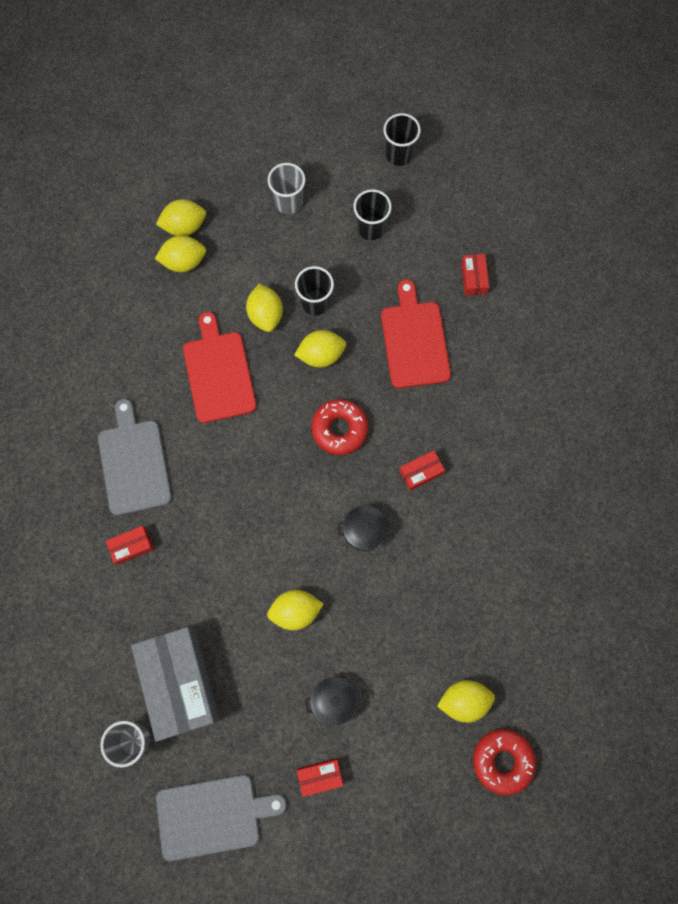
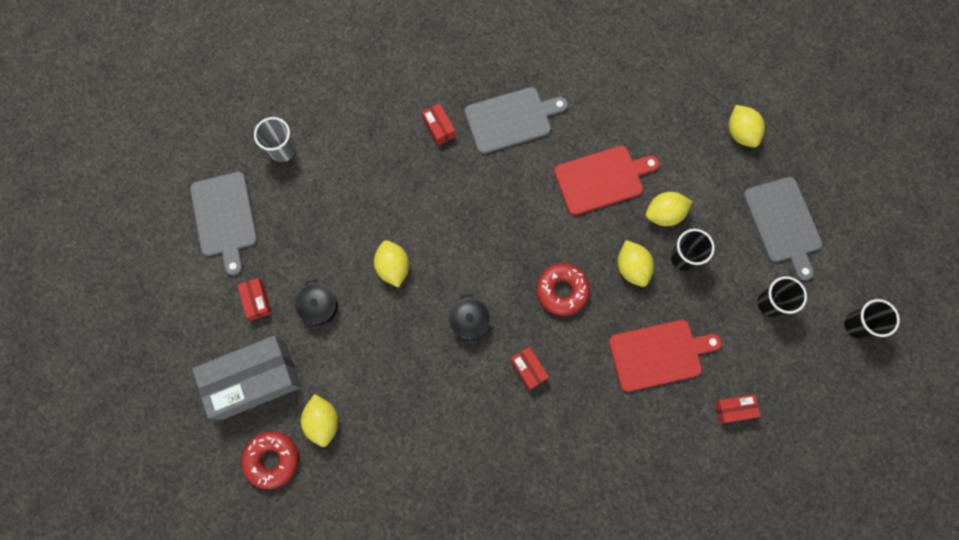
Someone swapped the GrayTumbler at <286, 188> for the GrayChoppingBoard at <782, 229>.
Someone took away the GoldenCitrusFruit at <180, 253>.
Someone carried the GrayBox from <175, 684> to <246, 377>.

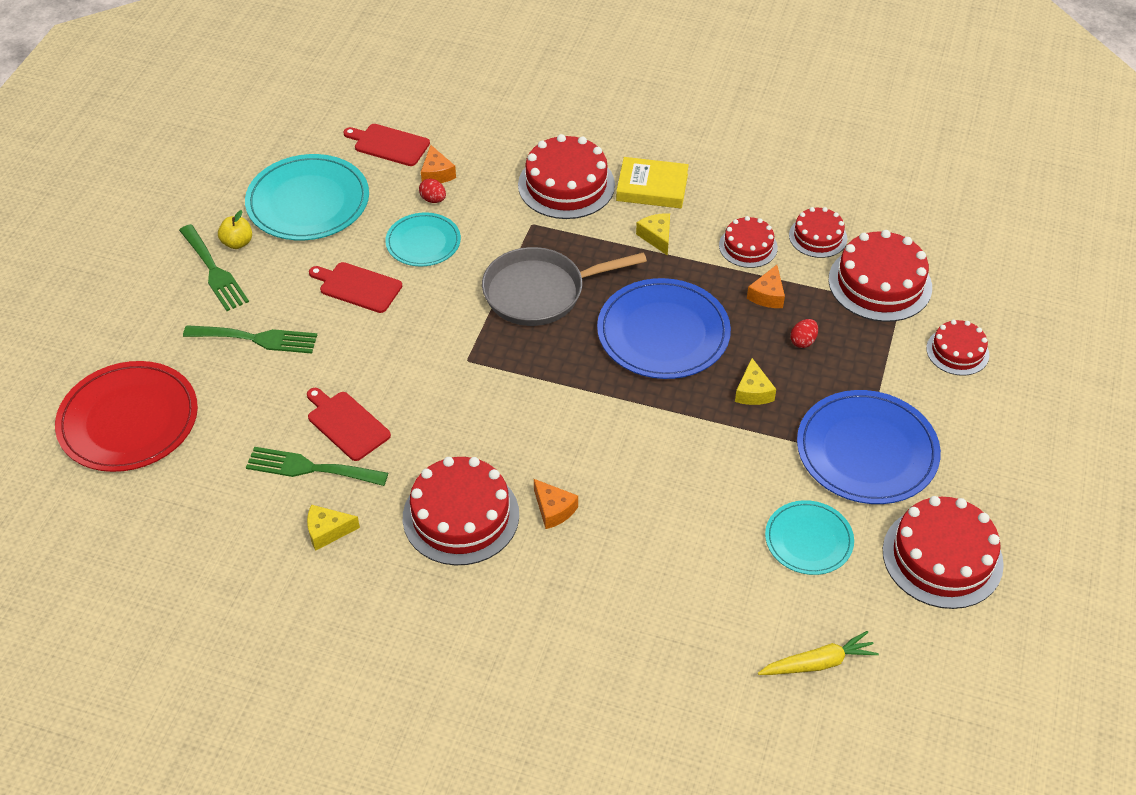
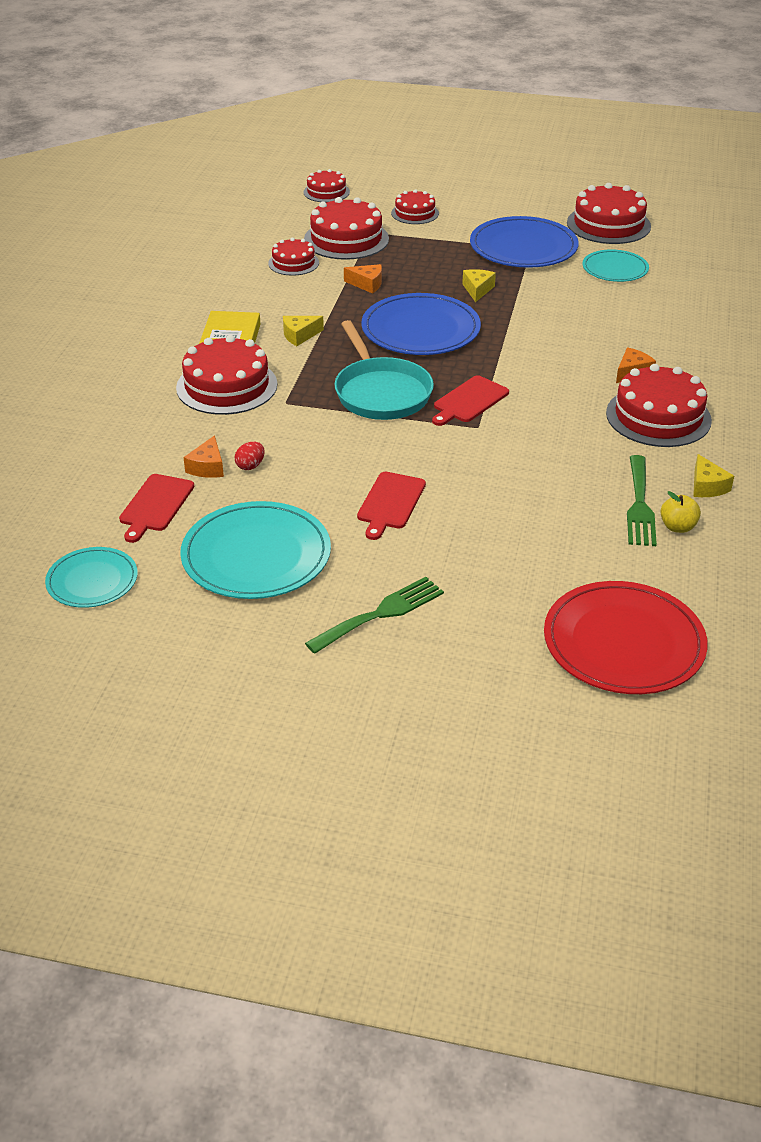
Someone rotated the OrangeCheeseWedge at <438, 164> by 120 degrees clockwise.
Someone carried the GoldenApple from <235, 229> to <681, 512>.
Someone carried the AquaDinnerPlate from <423, 239> to <91, 577>.
Someone carried the ScarletLayerCake from <748, 242> to <326, 185>.
Someone repainted the GraySkillet at <564, 286>, which became the AquaSkillet at <384, 370>.
Someone took away the ScarletEgg at <804, 333>.
Someone took away the LeafGreenTableFork at <250, 339>.
Someone rotated the GoldenCheeseWedge at <755, 381> by 75 degrees counterclockwise.
Someone carried the ScarletChoppingBoard from <349, 424> to <470, 400>.
Someone took away the GoldenCarrot at <818, 653>.

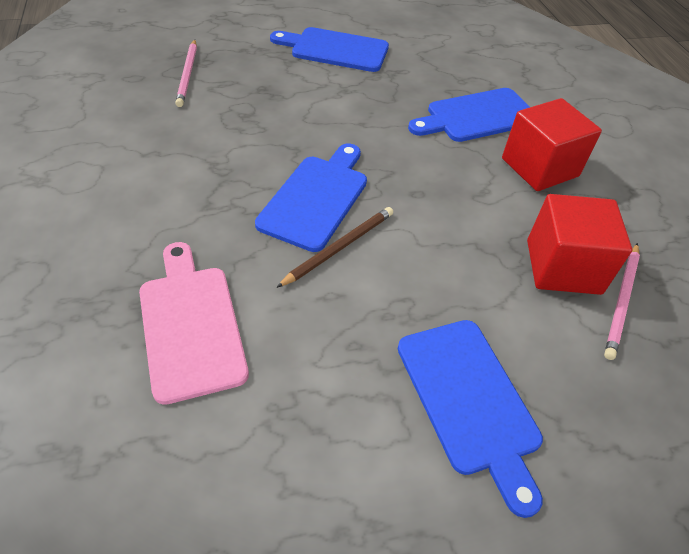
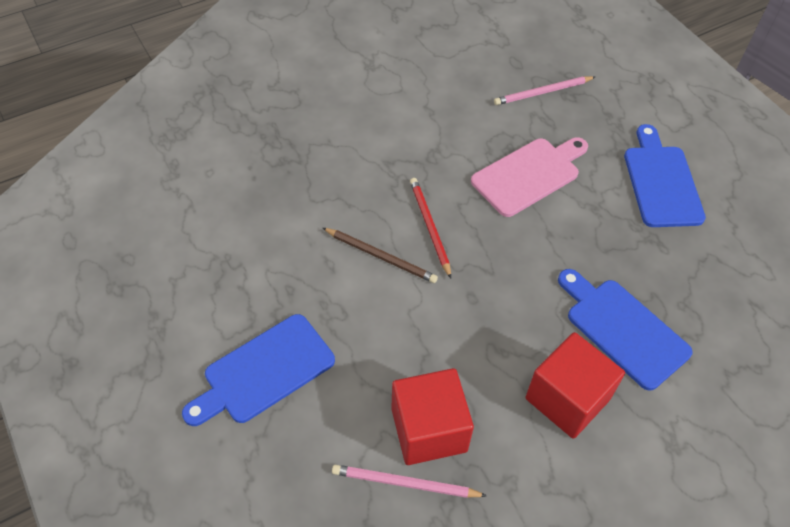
Someone swapped the RoyalBlueChoppingBoard at <311, 197> for the ScarletLeadPencil at <430, 228>.
Someone carried the RosyChoppingBoard from <194, 323> to <529, 177>.

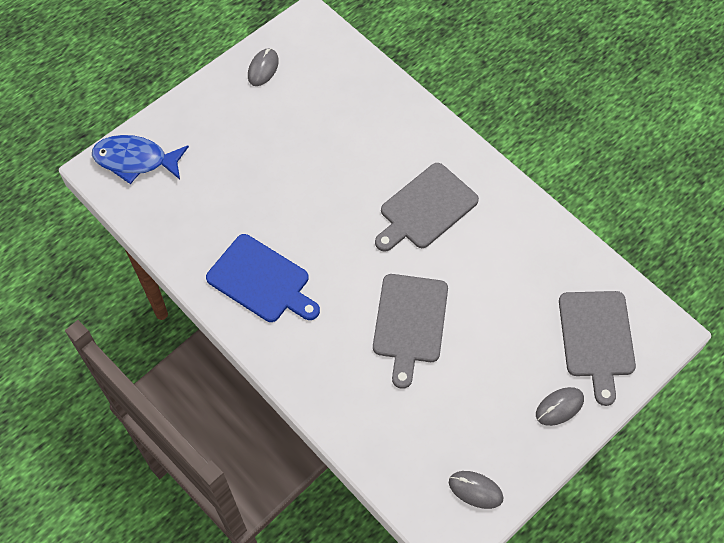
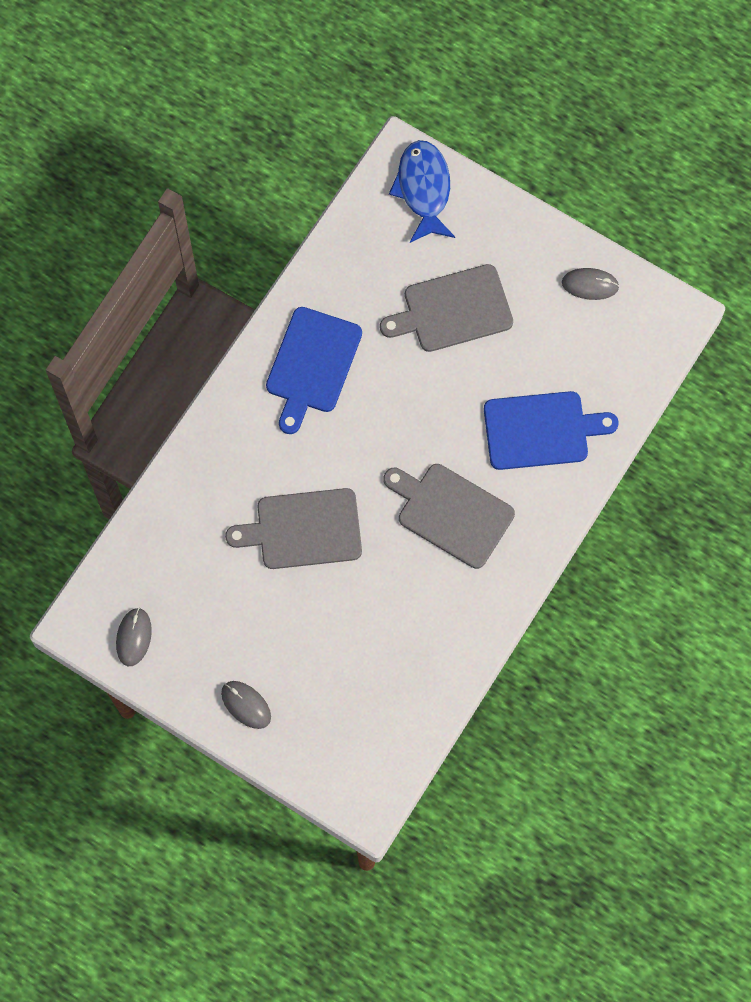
Someone carried the GrayChoppingBoard from <597, 348> to <446, 308>.
Someone put down the RoyalBlueChoppingBoard at <551, 430>.

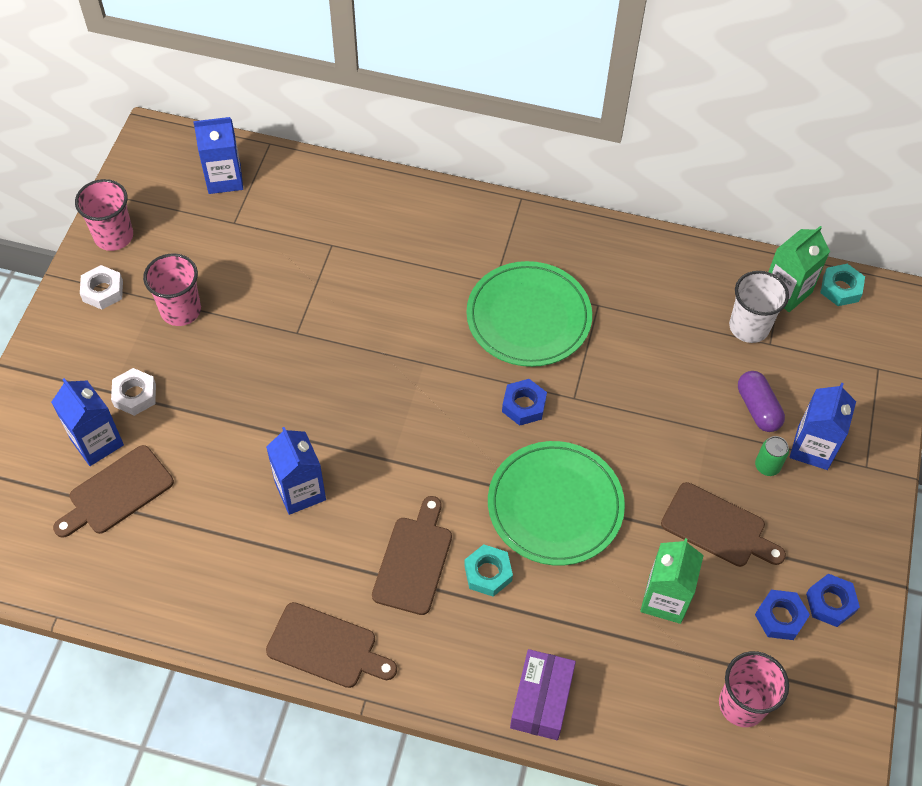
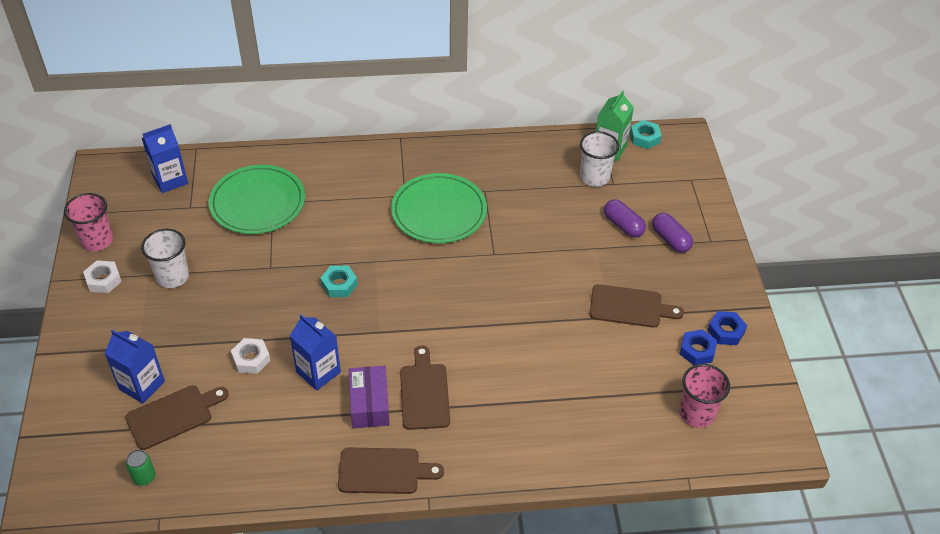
Someone repainted the RosyTumbler at <172, 289>, which became the SnowWhiteTumbler at <165, 258>.
Someone carried the SnowWhiteHexagonNut from <133, 392> to <251, 356>.
Someone took away the RoyalBlueHexagonNut at <524, 402>.
Someone swapped the RoyalBlueJuiceCarton at <823, 426> for the RoyalPurpleCapsule at <672, 233>.
Someone carried the LeafGreenTin from <772, 456> to <141, 467>.
Someone carried the LeafGreenDinnerPlate from <556, 503> to <257, 199>.
Someone rotated the RussetChoppingBoard at <113, 491> by 150 degrees counterclockwise.
Someone took away the LeafGreenJuiceCarton at <672, 581>.
Someone carried the AquaHexagonNut from <488, 570> to <339, 281>.
Someone carried the RoyalPurpleBox from <543, 694> to <369, 397>.

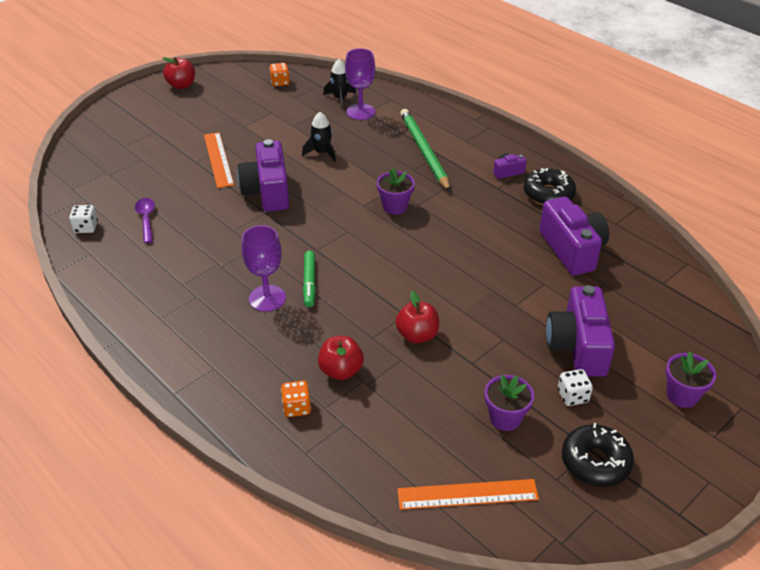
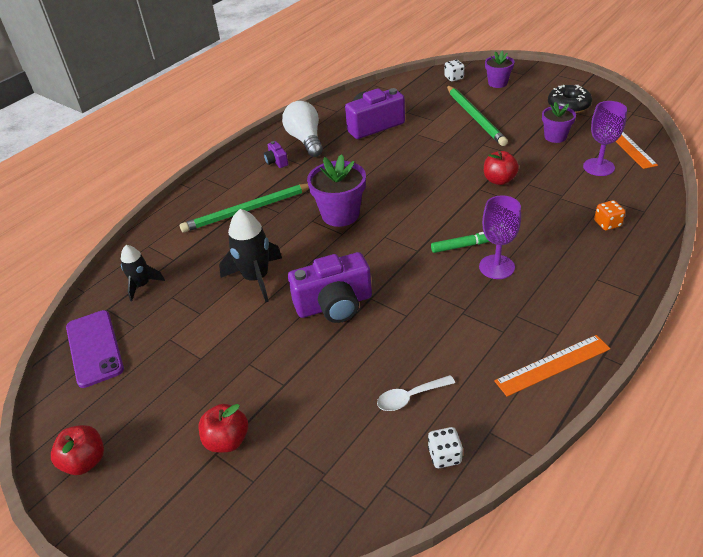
Someone carried the RoyalPurpleGoblet from <360, 84> to <605, 138>.
Someone swapped the OrangeDie at <279, 74> for the RoyalPurpleSmartphone at <95, 349>.
Someone scaled the JetBlackRocket at <319, 137> by 1.62.
Someone carried the OrangeStraightedge from <219, 160> to <552, 366>.
Someone scaled the RoyalPurplePlantPot at <396, 191> by 1.59.
Someone swapped the JetBlackDoughnut at <550, 186> for the SnowWhiteBulb at <302, 129>.
Someone repainted the RoyalPurpleSpoon at <145, 220>, which became the SnowWhiteSpoon at <416, 393>.
Someone swapped the RoyalPurpleCamera at <580, 331> for the LeafGreenLeadPencil at <477, 115>.
Someone carried the ScarletApple from <341, 358> to <223, 428>.
Someone carried the SnowWhiteDie from <575, 387> to <454, 71>.

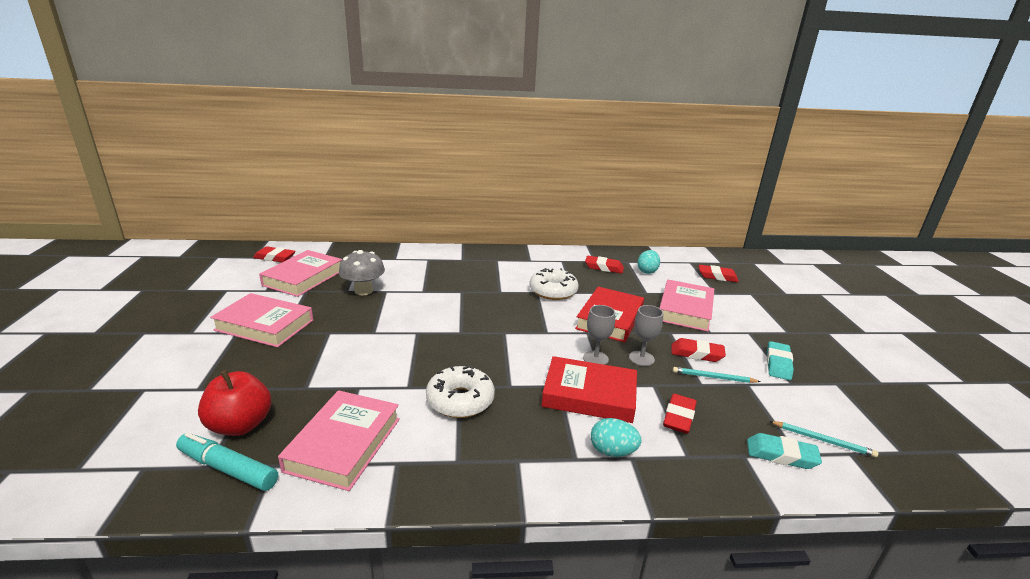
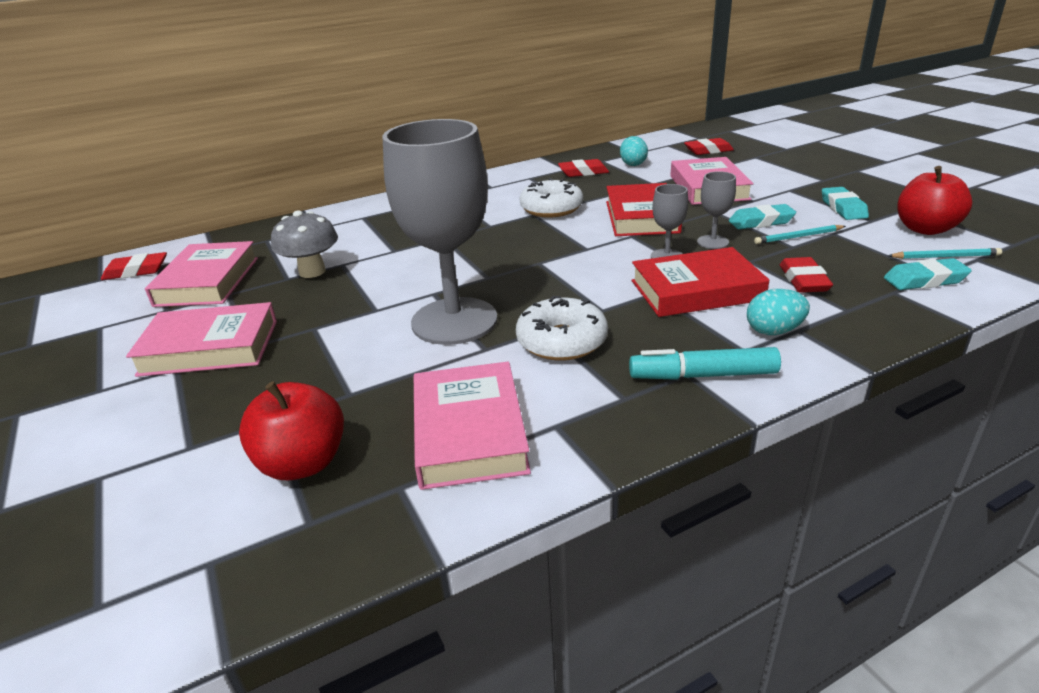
Someone repainted the ScarletEraser at <698, 350>, which became the AquaEraser at <762, 216>.
Someone carried the AquaMarkerPen from <227, 461> to <705, 363>.
Someone put down the GrayGoblet at <439, 232>.
Someone put down the ScarletApple at <934, 200>.

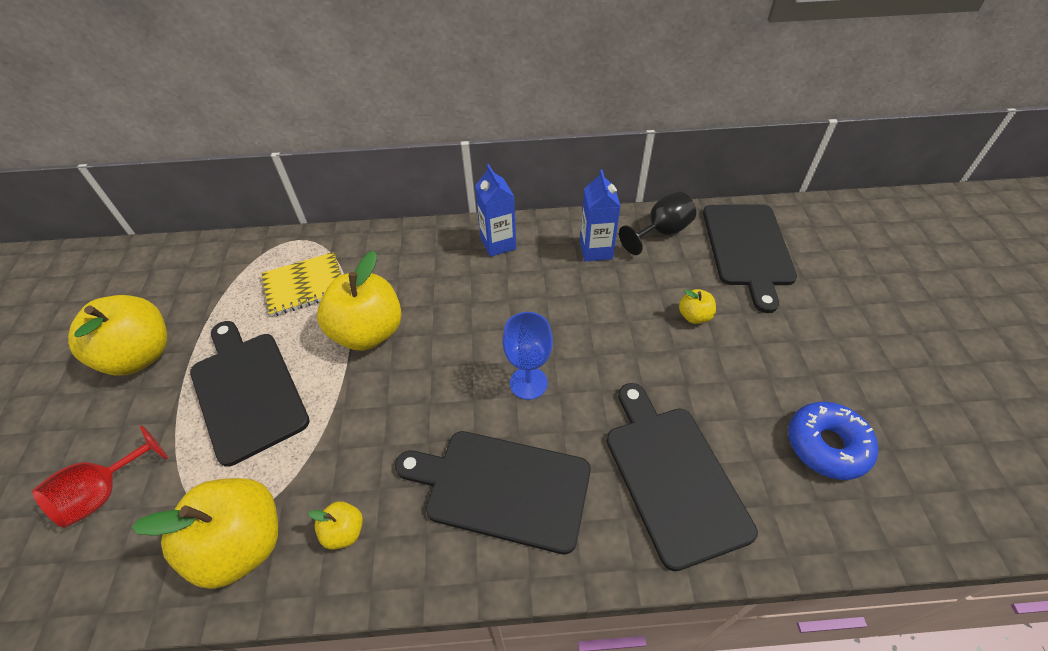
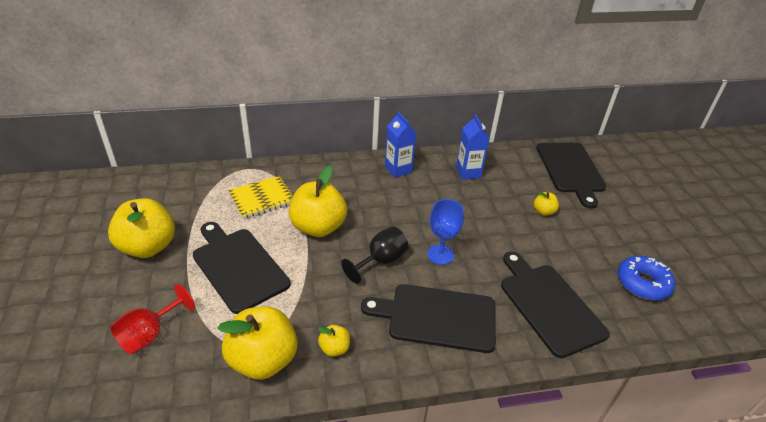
Someone carried the JetBlackGoblet from <657, 223> to <375, 255>.

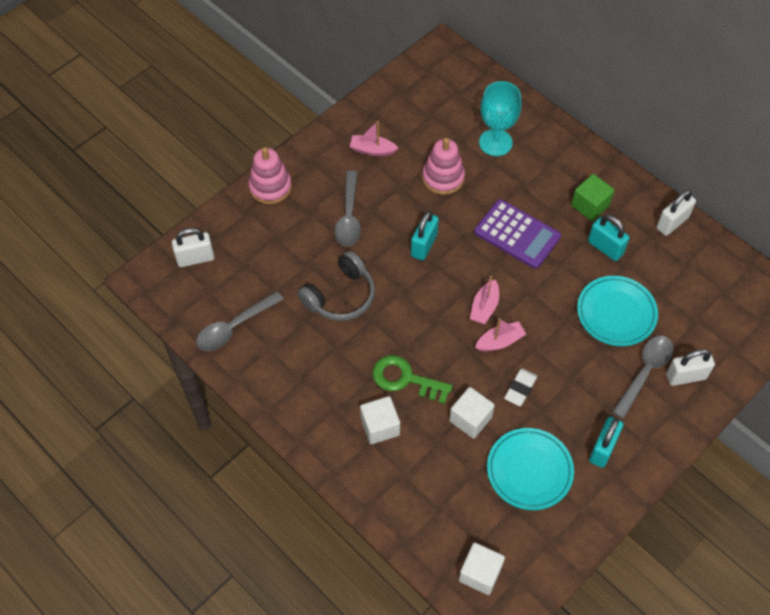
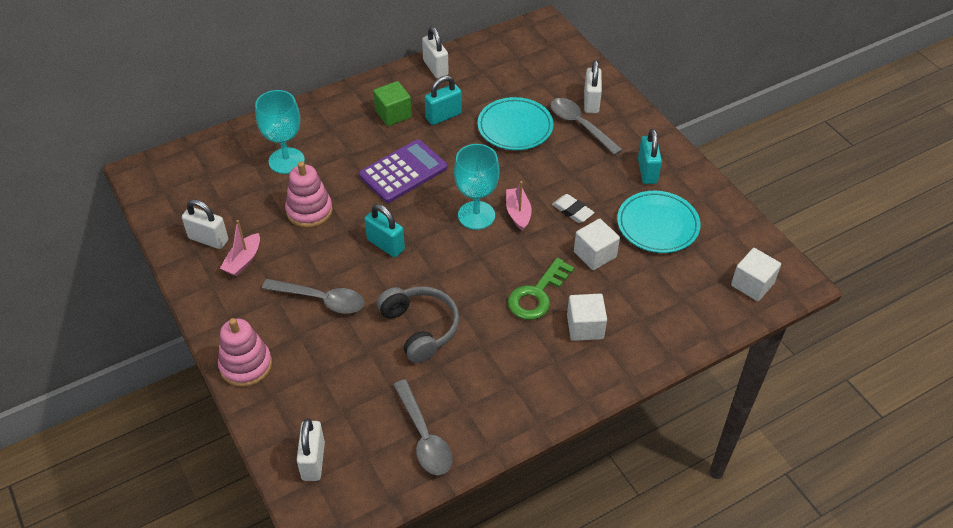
Someone swapped the RosyToyBoat at <484, 300> for the AquaGoblet at <477, 187>.
Someone rotated the AquaLock at <606, 442> by 45 degrees clockwise.
Someone put down the SnowWhiteLock at <205, 224>.

